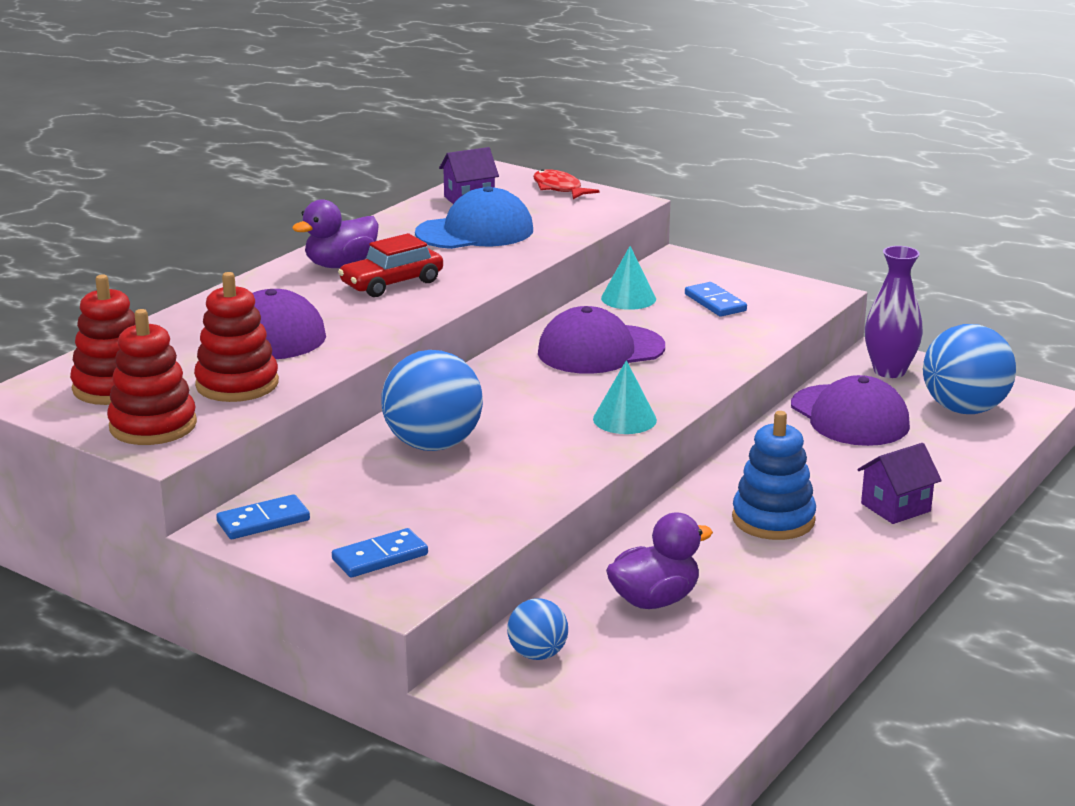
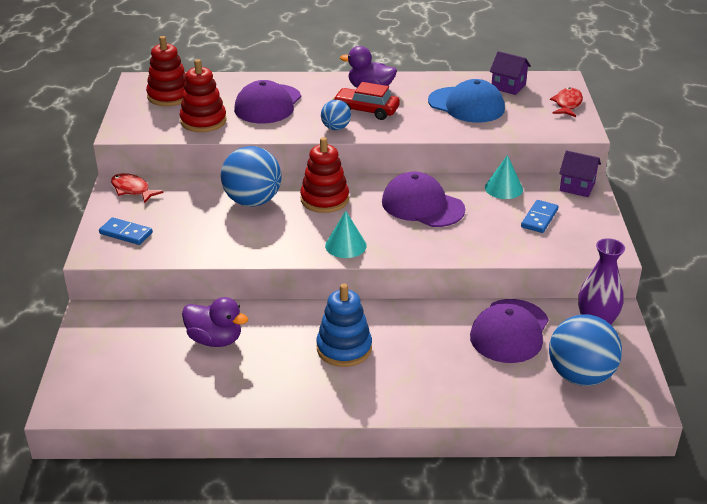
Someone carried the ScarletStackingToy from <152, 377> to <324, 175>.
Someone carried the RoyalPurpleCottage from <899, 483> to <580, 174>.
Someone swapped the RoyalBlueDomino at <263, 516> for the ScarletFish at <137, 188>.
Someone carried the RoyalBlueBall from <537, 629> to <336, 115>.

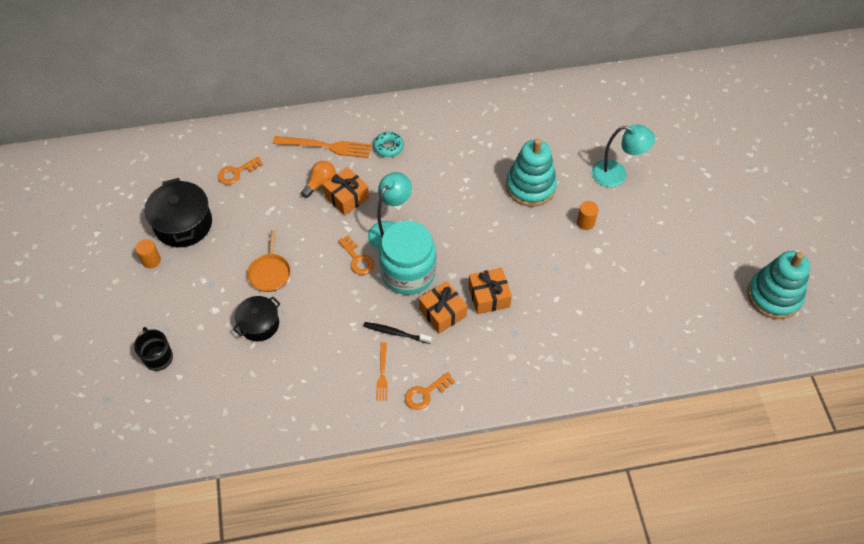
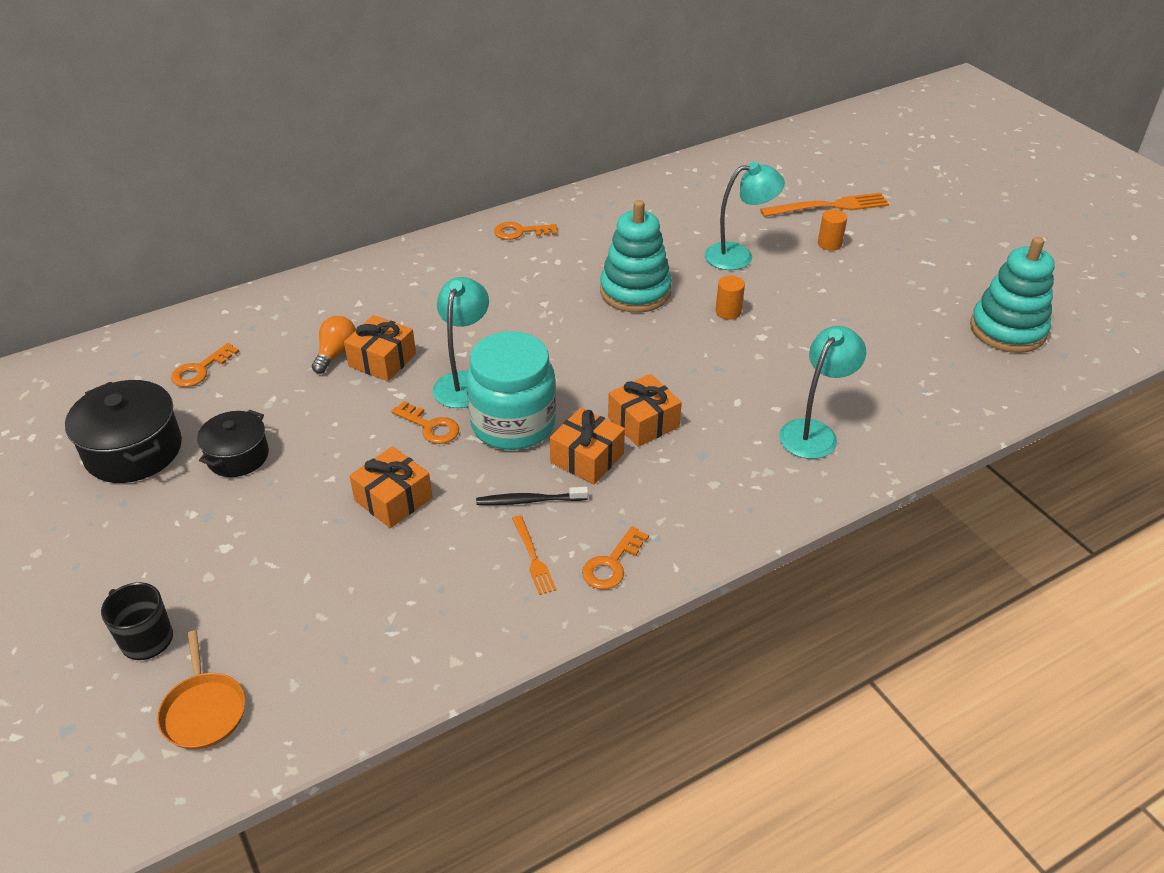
Someone took away the AquaDoughnut at <388, 144>.
Someone carried the OrangeTableFork from <322, 147> to <824, 205>.
Someone carried the OrangeSkillet from <269, 261> to <201, 690>.
Someone carried the OrangeCylinderShape from <148, 253> to <832, 230>.
Someone carried the JetBlackStockpot from <257, 318> to <233, 443>.
Someone put down the OrangeLatchkey at <525, 231>.
Someone put down the AquaDeskLamp at <822, 392>.
Someone put down the OrangeWrappedGift at <391, 487>.

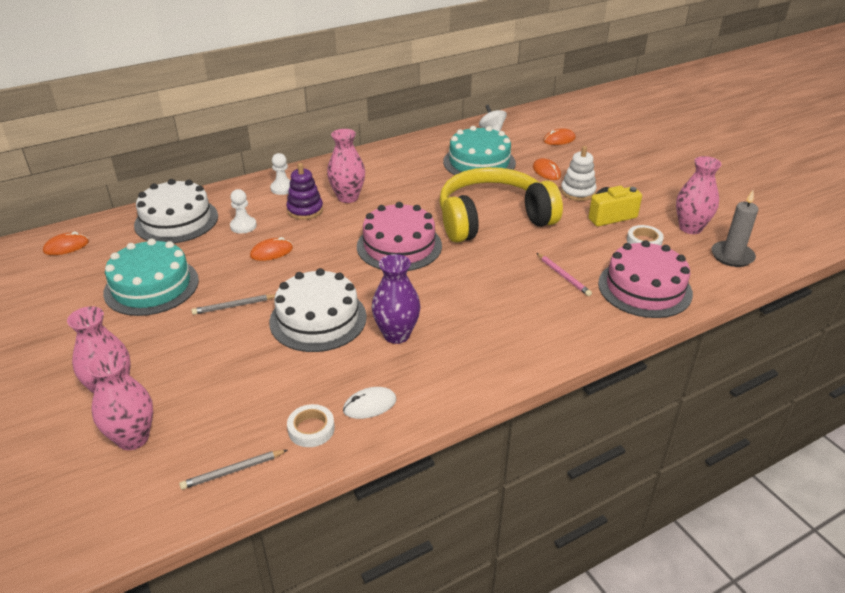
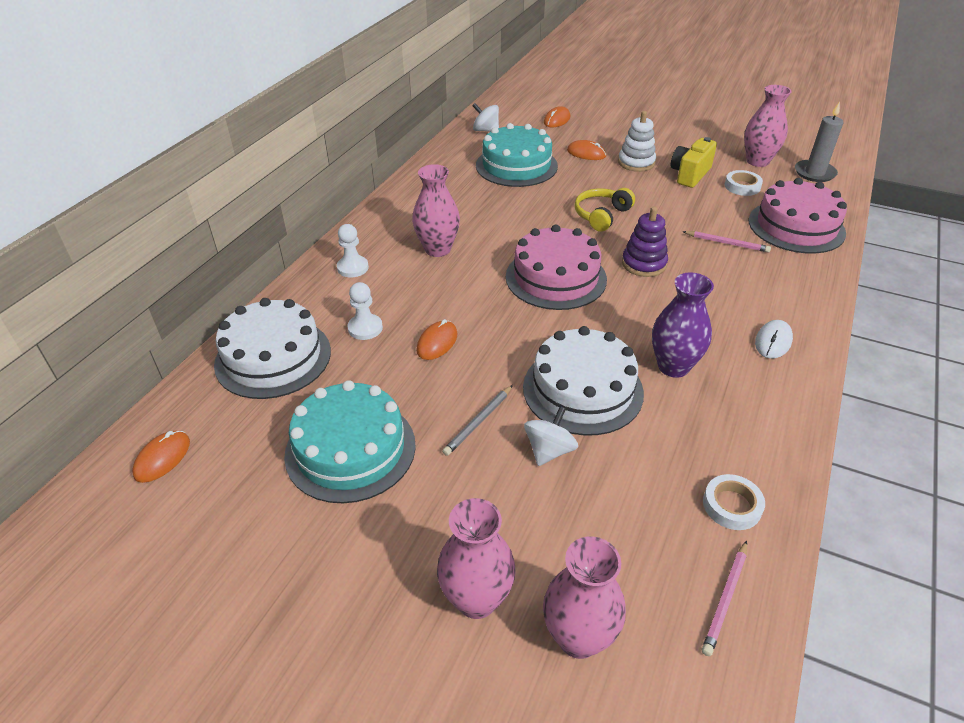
Someone carried the RoyalPurpleStackingToy from <304, 191> to <645, 242>.
Someone scaled the GoldenOverEarHeadphones at <501, 205> by 0.46.
Someone carried the SnowWhiteMouse from <370, 403> to <774, 339>.
Someone repainted the GrayLeadPencil at <233, 470>, which became the RosyLeadPencil at <724, 598>.
Someone put down the SnowWhiteWhirligig at <551, 436>.

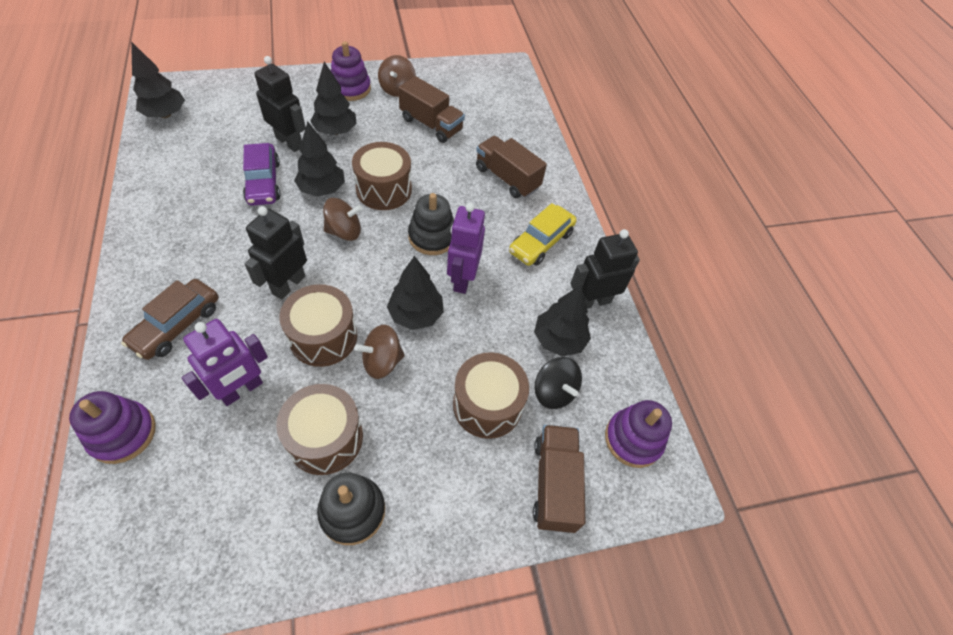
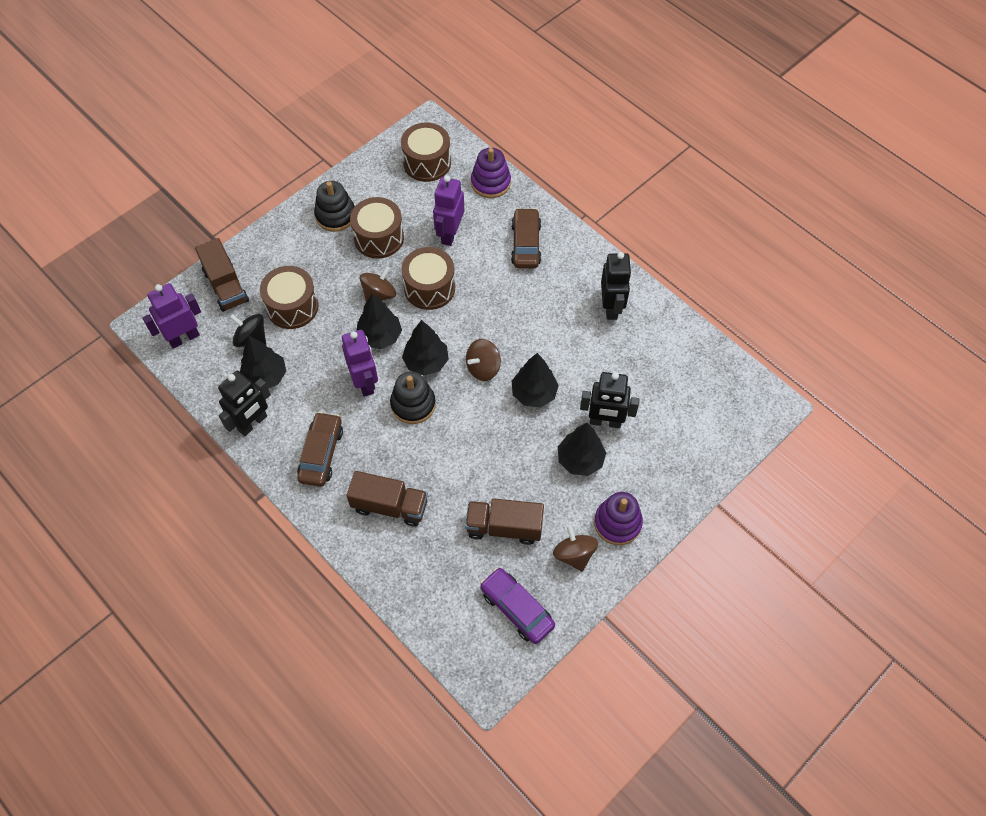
Someone carried the JetBlackFirTree from <158, 80> to <425, 348>.
Someone carried the RussetToyDrum from <382, 176> to <426, 152>.
Someone carried the RoyalPurpleToyCar from <262, 174> to <517, 605>.
Someone repainted the GoldenToyCar at <543, 234>, which became the RussetToyCar at <320, 449>.
Someone carried the JetBlackRobotFigure from <276, 253> to <616, 286>.
Someone swapped the RoyalPurpleStackingToy at <638, 434> for the RoyalPurpleRobotFigure at <171, 316>.

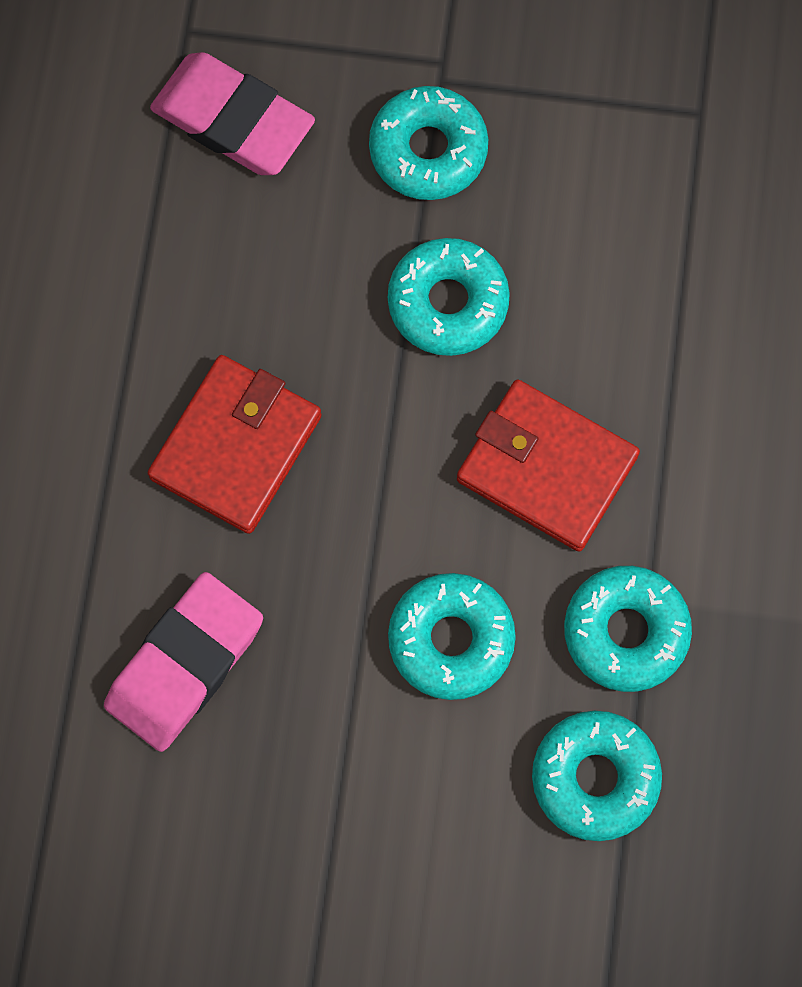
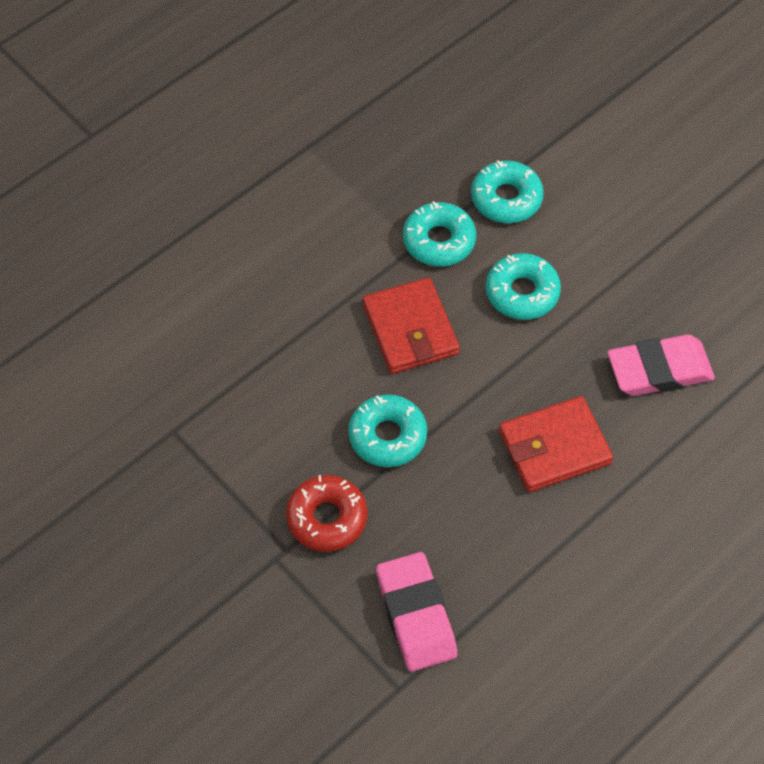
Someone repainted the AquaDoughnut at <428, 143>, which became the ScarletDoughnut at <326, 513>.

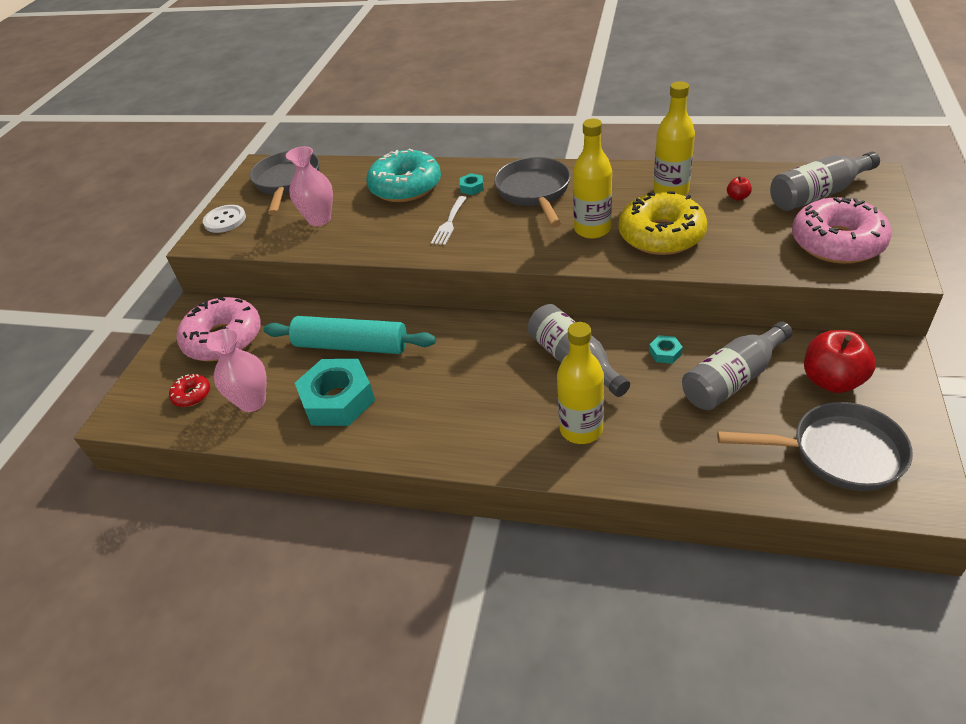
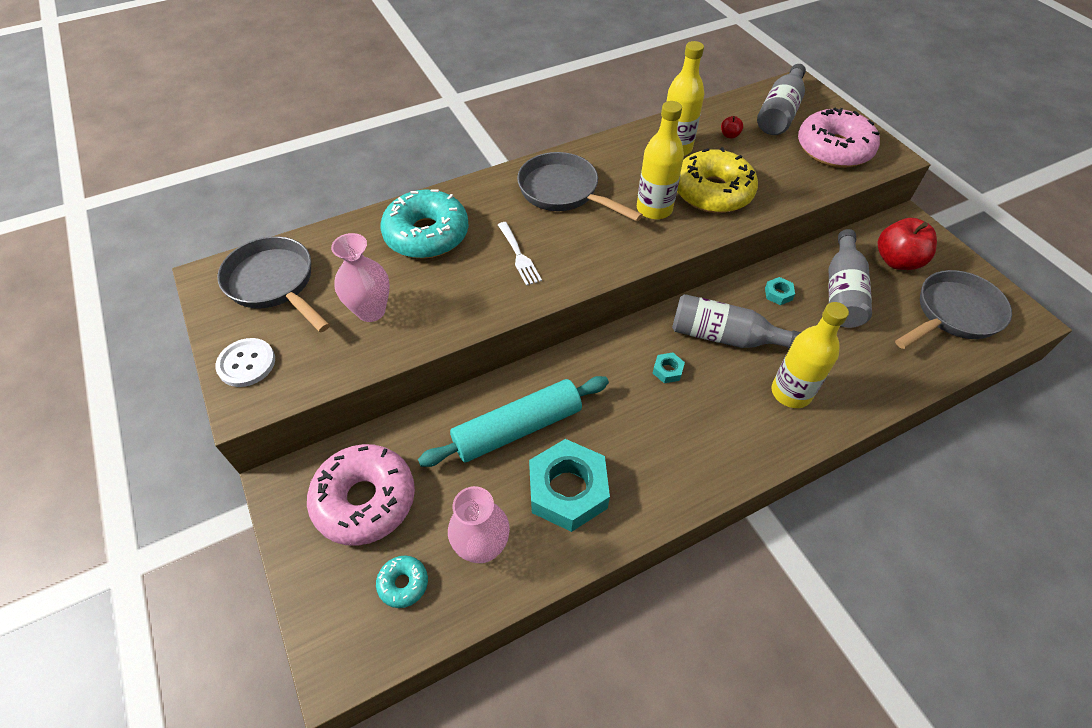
Someone carried the AquaHexagonNut from <472, 184> to <669, 368>.
Someone repainted the ScarletDoughnut at <189, 390>, which became the AquaDoughnut at <402, 582>.

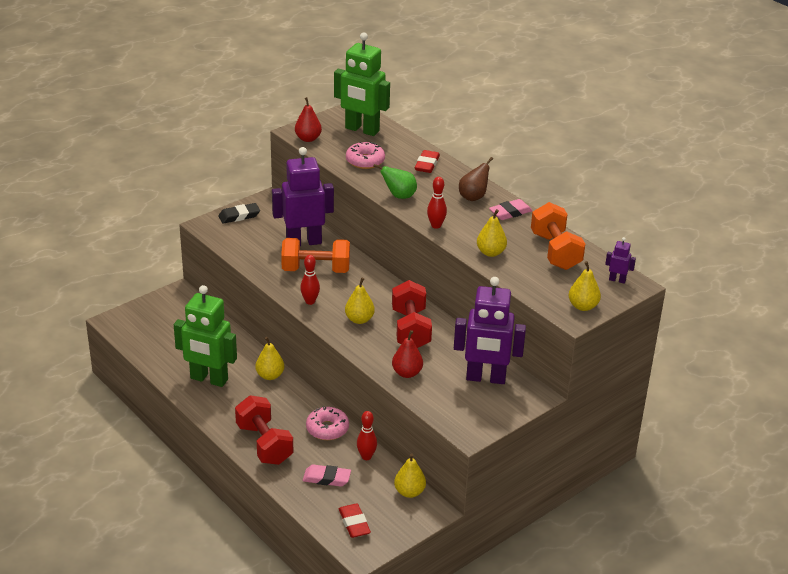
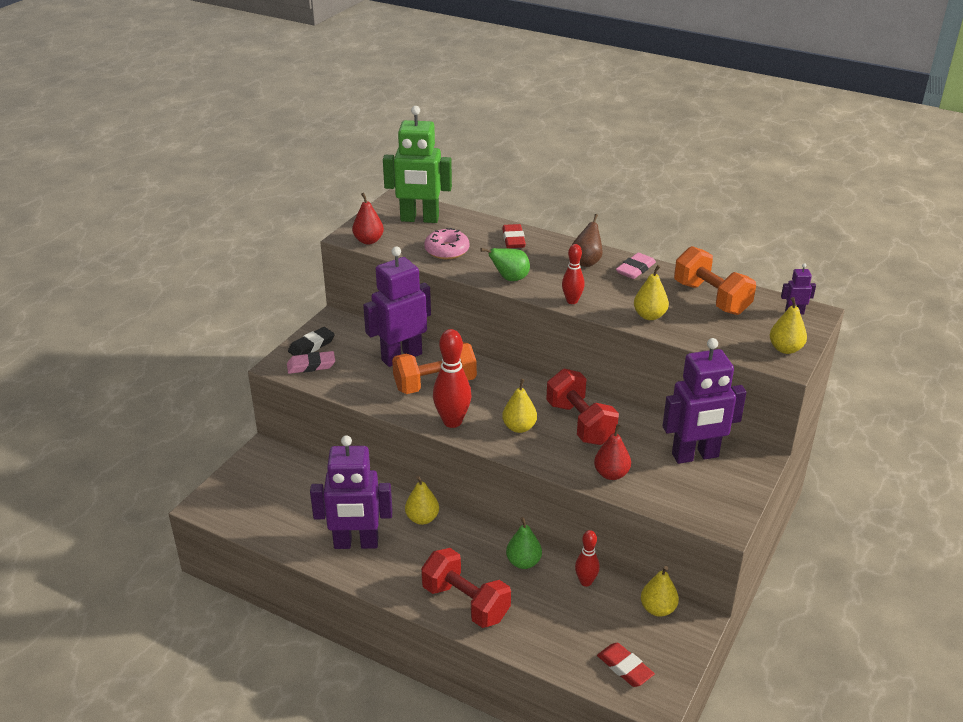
Someone scaled the ScarletTenpin at <310, 280> by 1.66.
Someone repainted the LeafGreenRobotFigure at <205, 336>, which became the RoyalPurpleRobotFigure at <351, 492>.
Someone swapped the RosyDoughnut at <327, 423> for the LeafGreenPearFruit at <524, 543>.
Someone carried the RosyEraser from <327, 475> to <311, 362>.

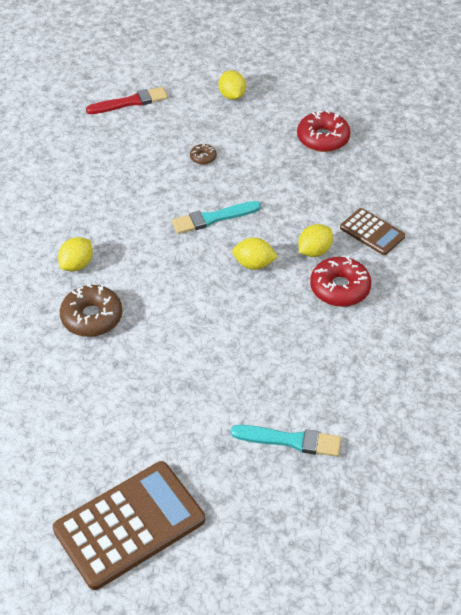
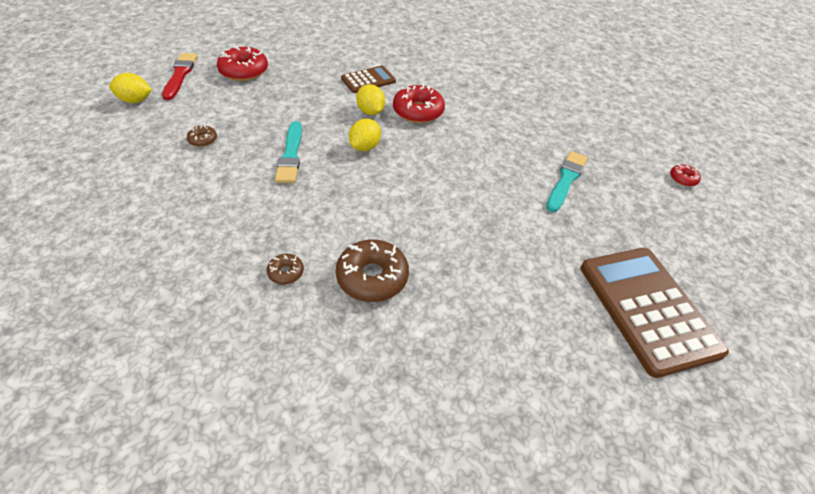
Someone carried the ScarletPaintBrush from <127, 100> to <180, 76>.
Someone swapped the GoldenCitrusFruit at <75, 254> for the RussetDoughnut at <285, 269>.
Someone put down the ScarletDoughnut at <685, 175>.

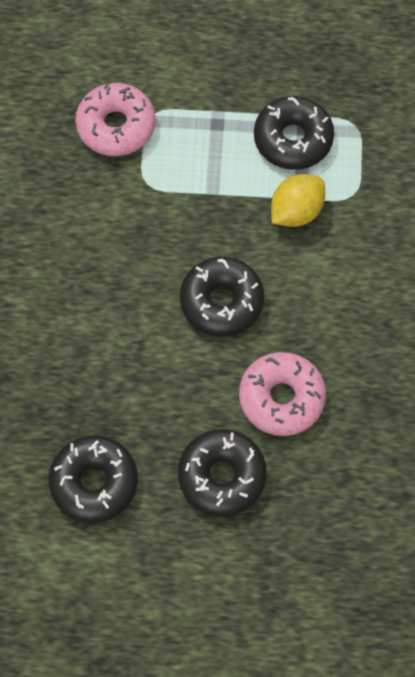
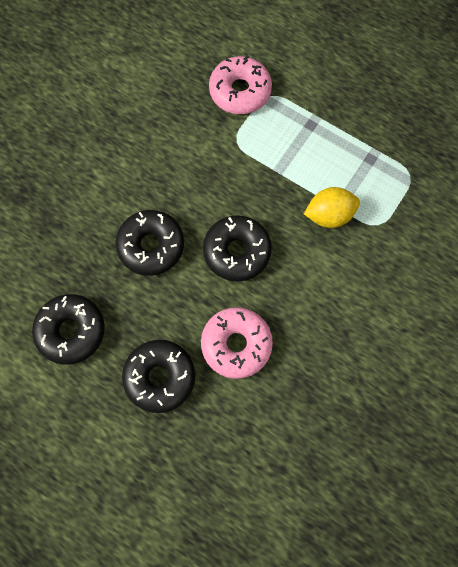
Someone carried the JetBlackDoughnut from <294, 133> to <149, 243>.

